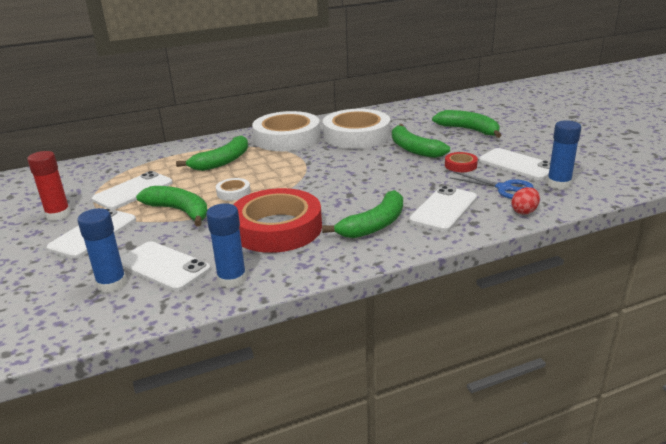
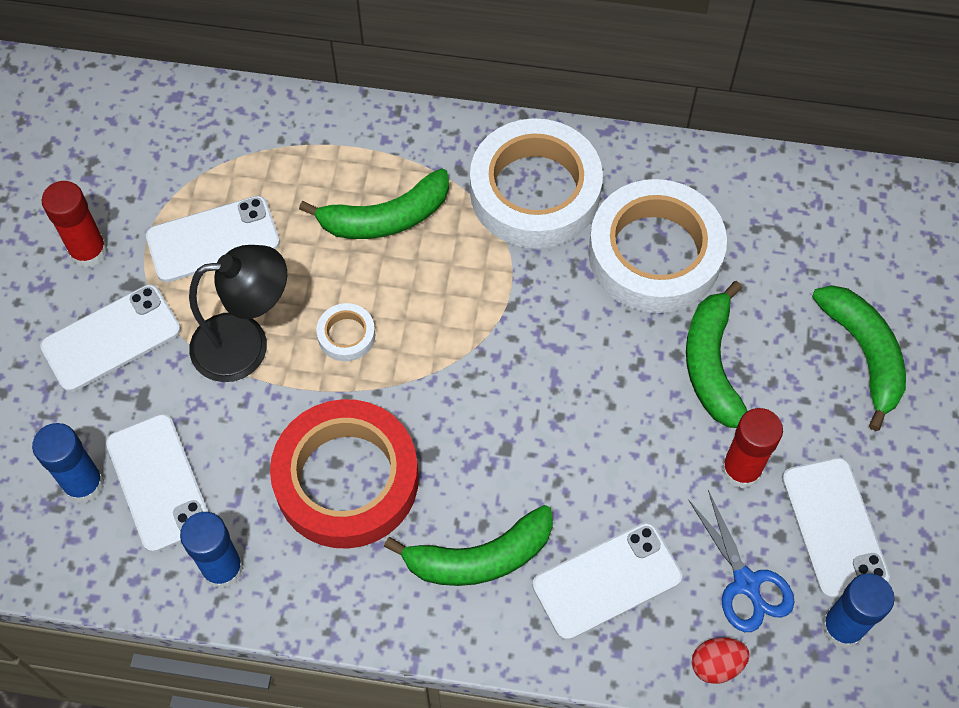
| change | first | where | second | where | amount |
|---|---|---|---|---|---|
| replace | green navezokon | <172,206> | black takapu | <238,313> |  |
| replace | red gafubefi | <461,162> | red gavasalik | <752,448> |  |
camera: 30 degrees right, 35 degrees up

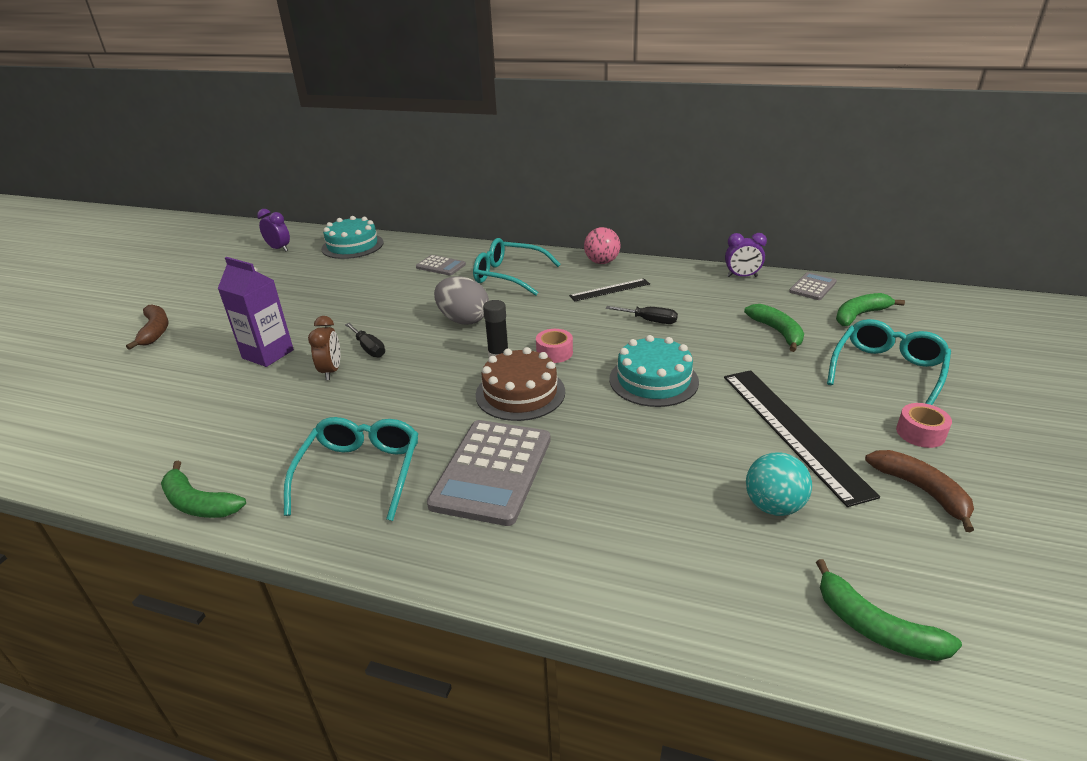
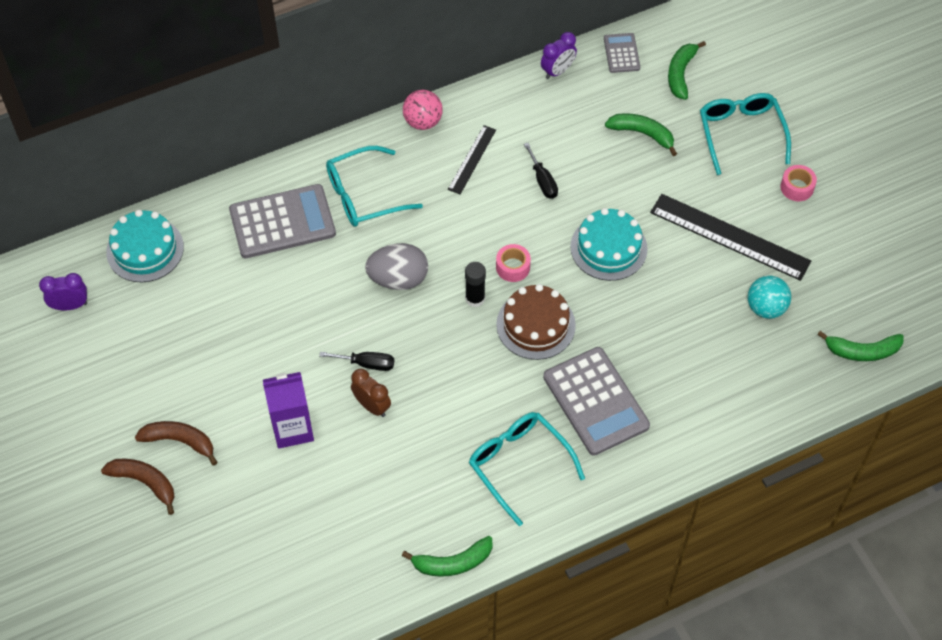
| change | first | where | second | where | amount |
|---|---|---|---|---|---|
| move | brown navezokon | <919,491> |  | <176,443> |  |
| resize | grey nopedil | <441,265> |  | <282,221> | x1.93 |
| rotate | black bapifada | <642,315> |  | <541,171> | 90 degrees clockwise |
camera: 45 degrees left, 25 degrees up

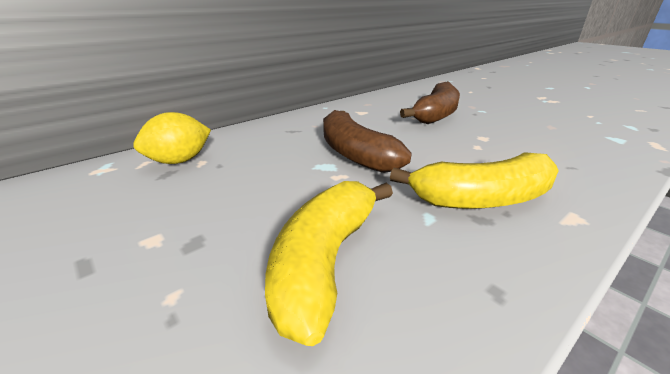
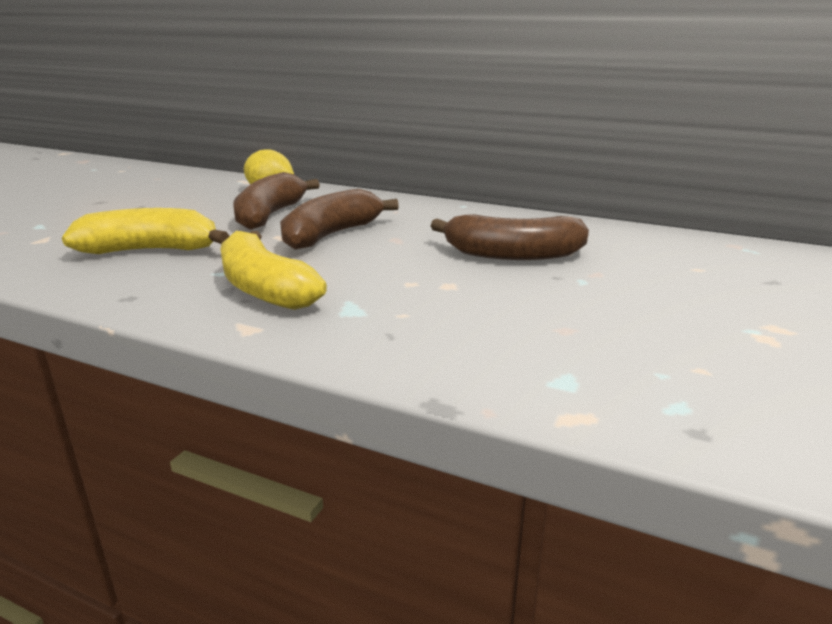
| change | first | where | second | where | amount |
|---|---|---|---|---|---|
| insert |  |  | brown navezokon | <276,201> |  |
camera: 65 degrees right, 5 degrees down

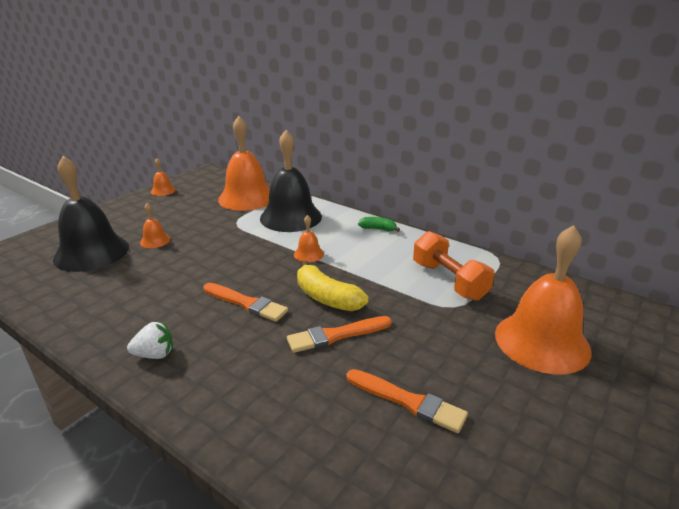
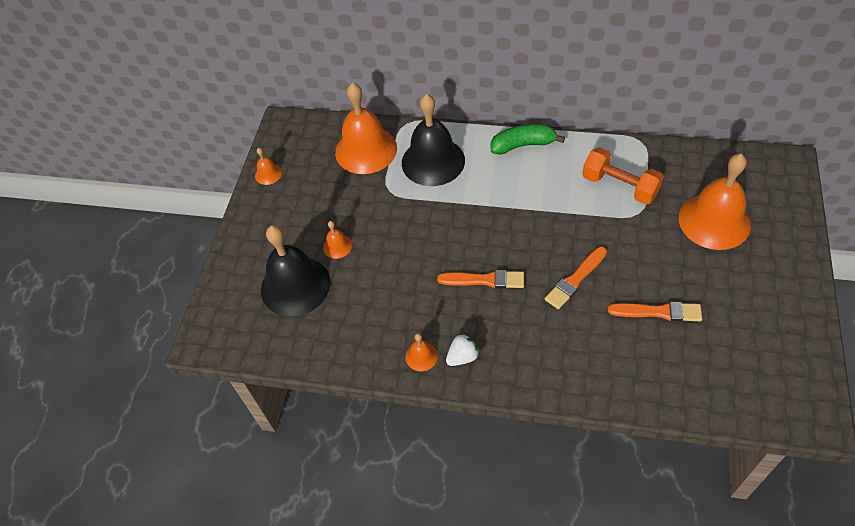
| change | first | where | second | where | amount |
|---|---|---|---|---|---|
| move | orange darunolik | <309,238> |  | <421,352> |  |
| resize | green navezokon | <379,224> |  | <528,139> | x1.78 |
| delete | yellow navezokon | <332,286> |  |  |  |
camera: 20 degrees left, 25 degrees up

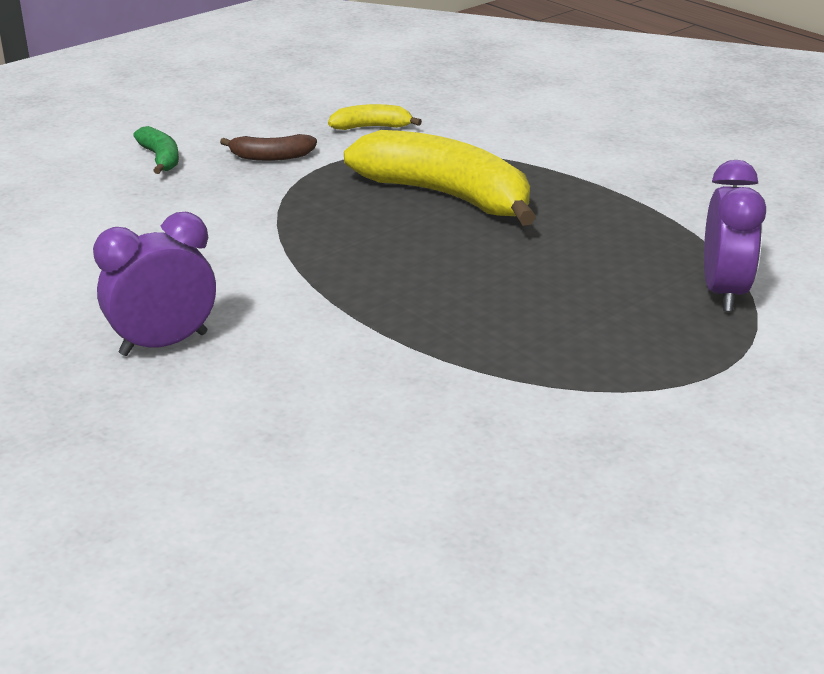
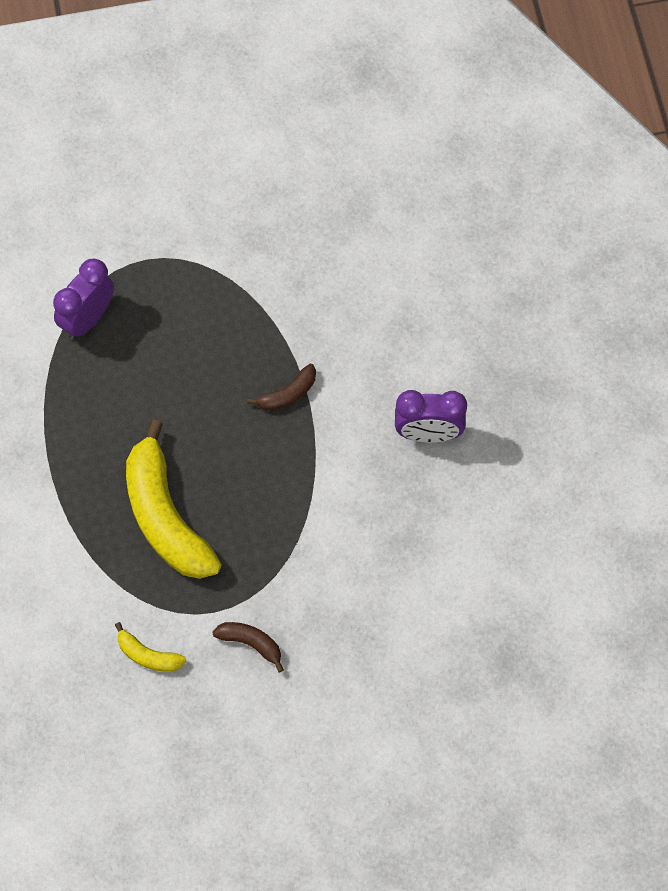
| change | first | where | second | where | amount |
|---|---|---|---|---|---|
| insert |  |  | brown navezokon | <281,387> |  |
| delete | green navezokon | <156,150> |  |  |  |
camera: 150 degrees left, 35 degrees up

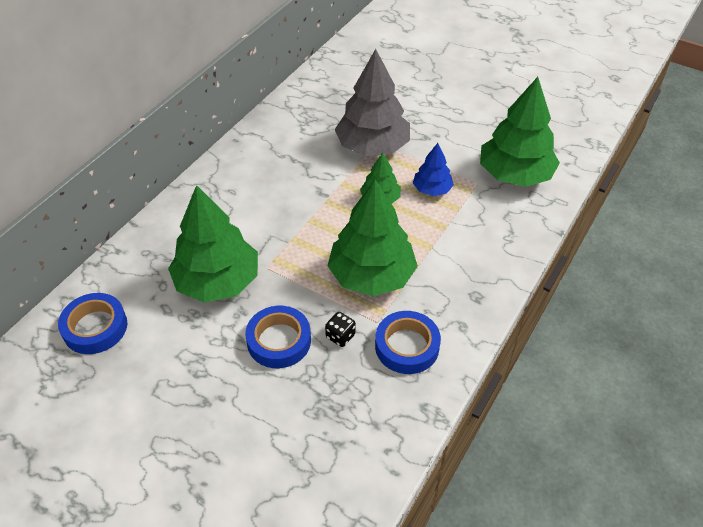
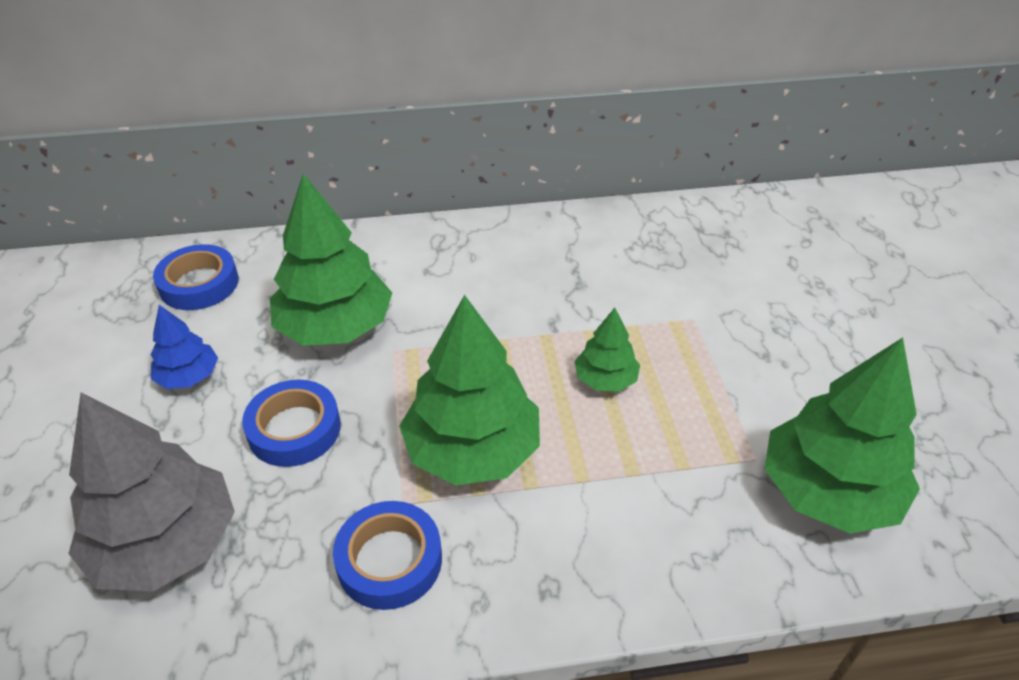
| change | first | where | second | where | amount |
|---|---|---|---|---|---|
| move | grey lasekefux | <372,102> |  | <151,491> |  |
| move | blue lasekefux | <433,169> |  | <184,347> |  |
| delete | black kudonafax | <340,329> |  |  |  |
camera: 50 degrees right, 5 degrees down

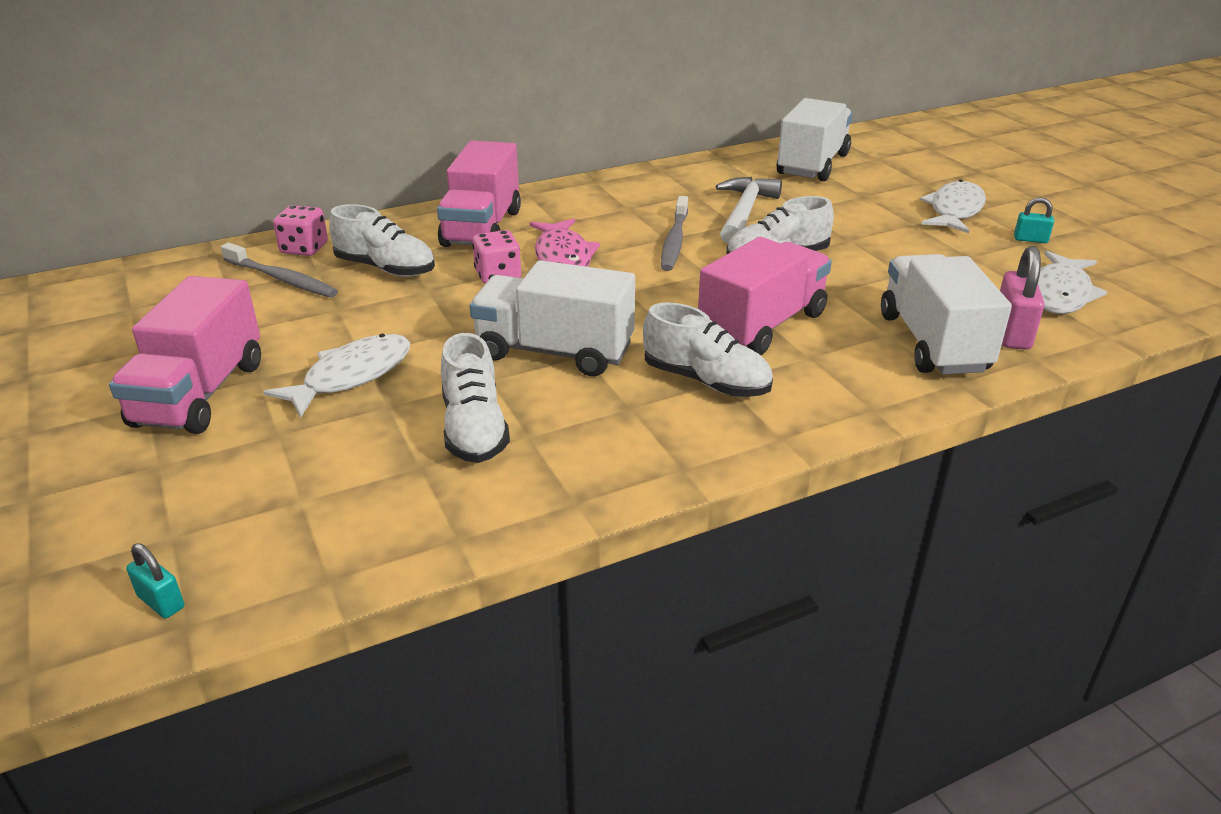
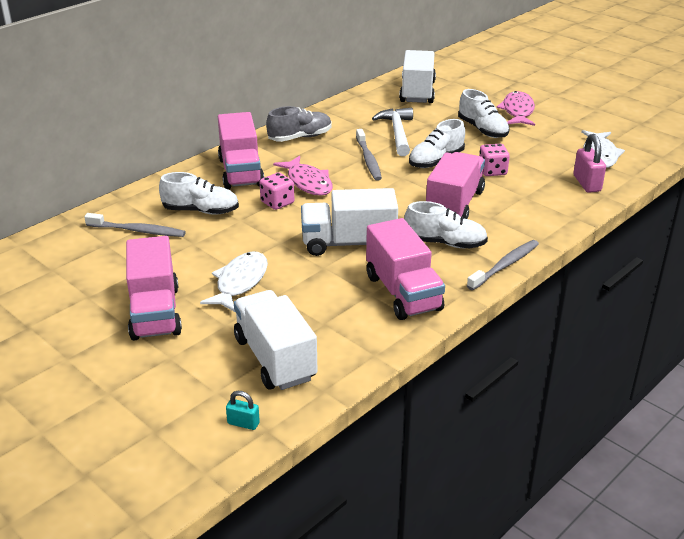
| change | first | where | second | where | amount |
|---|---|---|---|---|---|
| move | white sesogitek | <946,314> |  | <275,340> |  |
| insert |  |  | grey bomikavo | <299,124> |  |
| insert |  |  | pink sesogitek | <405,269> |  |
| move | white bomikavo | <475,398> |  | <484,113> |  |
| insert |  |  | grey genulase | <503,265> |  |
| move | pink kudonafax | <300,230> |  | <494,160> |  |
| recolor | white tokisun | <953,206> | pink tokisun | <515,108> |  |
| delete | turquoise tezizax | <1034,220> |  |  |  |
camera: 20 degrees left, 0 degrees up

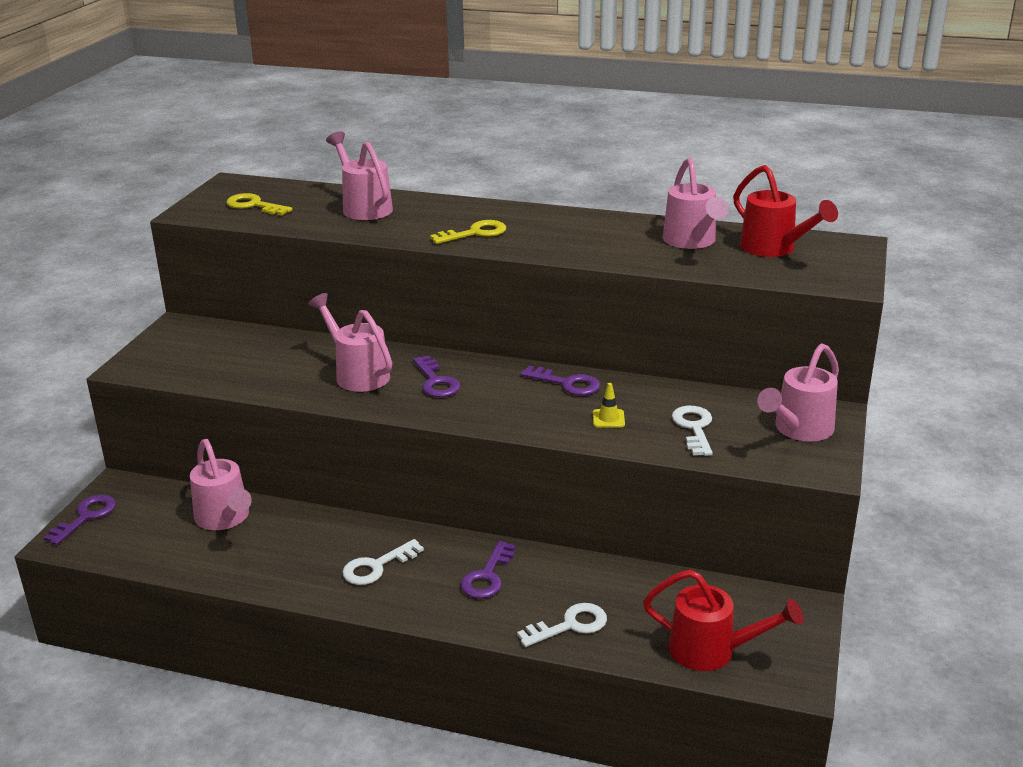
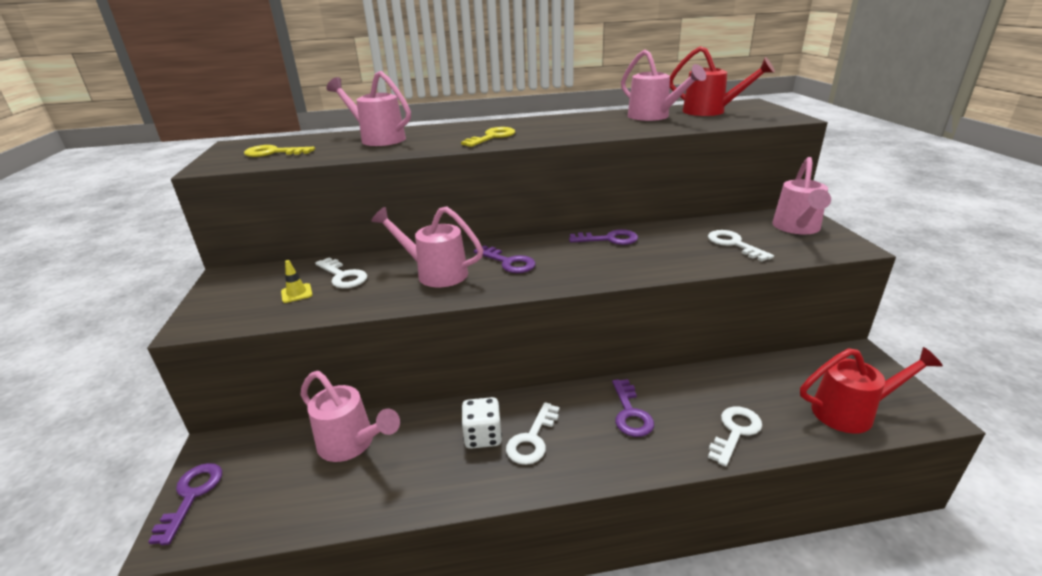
| change | first | where | second | where | amount |
|---|---|---|---|---|---|
| move | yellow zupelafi | <609,405> |  | <297,281> |  |
| insert |  |  | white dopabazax | <341,273> |  |
| insert |  |  | white kudonafax | <481,423> |  |
camera: 25 degrees left, 0 degrees up

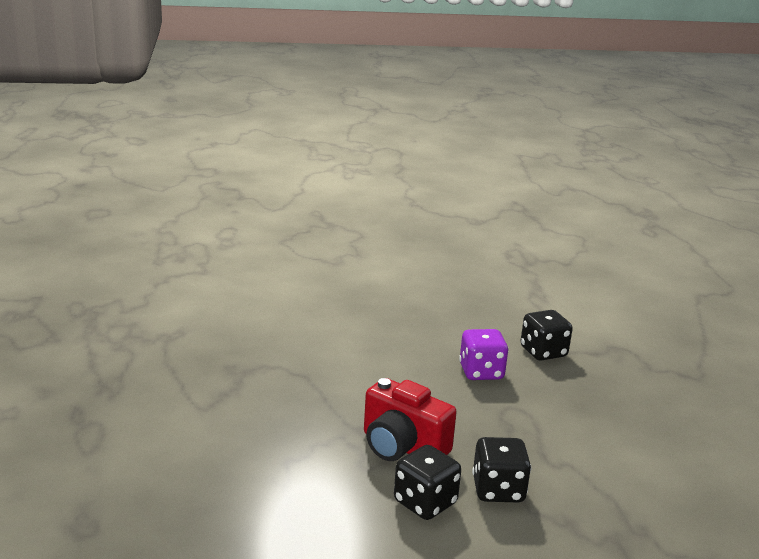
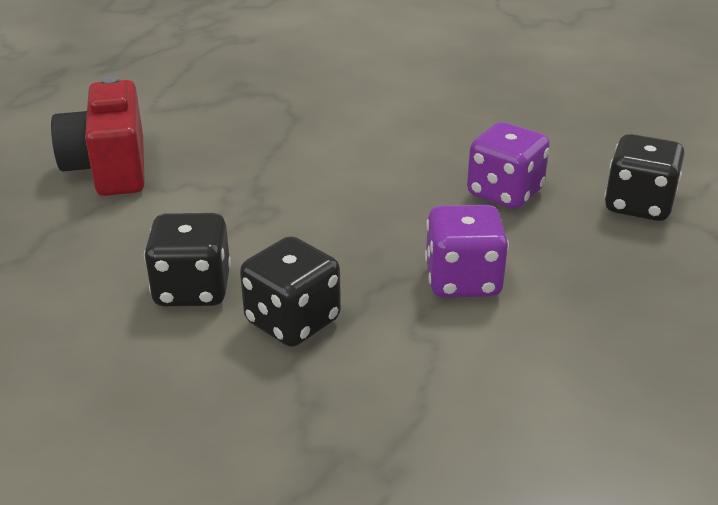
| change | first | where | second | where | amount |
|---|---|---|---|---|---|
| move | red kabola | <410,419> |  | <98,136> |  |
| insert |  |  | purple kudonafax | <467,251> |  |
camera: 45 degrees right, 10 degrees up

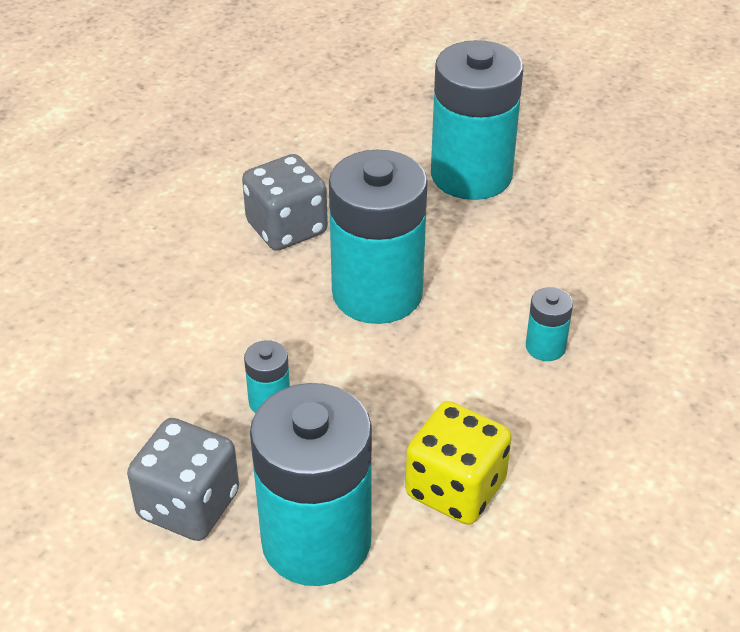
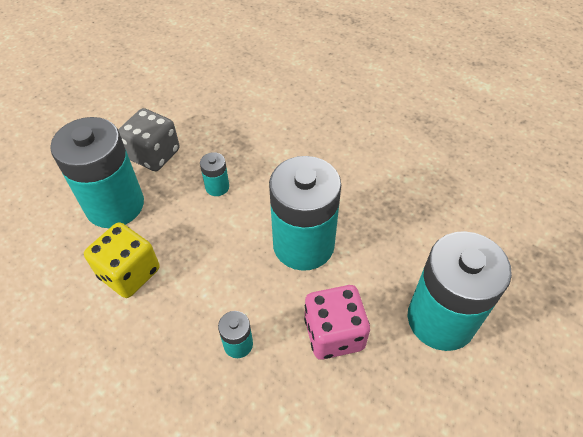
| change | first | where | second | where | amount |
|---|---|---|---|---|---|
| insert |  |  | pink kudonafax | <337,322> |  |
| delete | grey kudonafax | <285,202> |  |  |  |
camera: 95 degrees right, 10 degrees up

